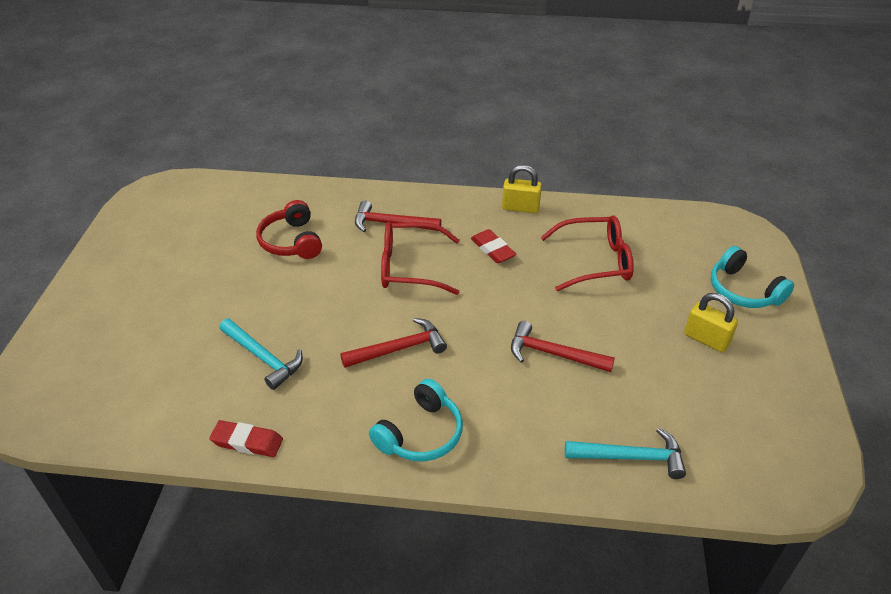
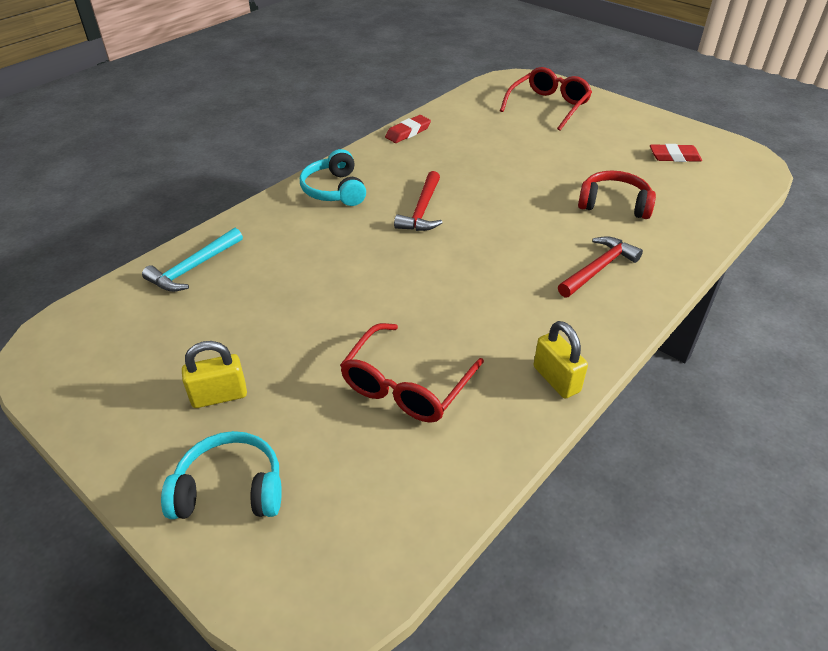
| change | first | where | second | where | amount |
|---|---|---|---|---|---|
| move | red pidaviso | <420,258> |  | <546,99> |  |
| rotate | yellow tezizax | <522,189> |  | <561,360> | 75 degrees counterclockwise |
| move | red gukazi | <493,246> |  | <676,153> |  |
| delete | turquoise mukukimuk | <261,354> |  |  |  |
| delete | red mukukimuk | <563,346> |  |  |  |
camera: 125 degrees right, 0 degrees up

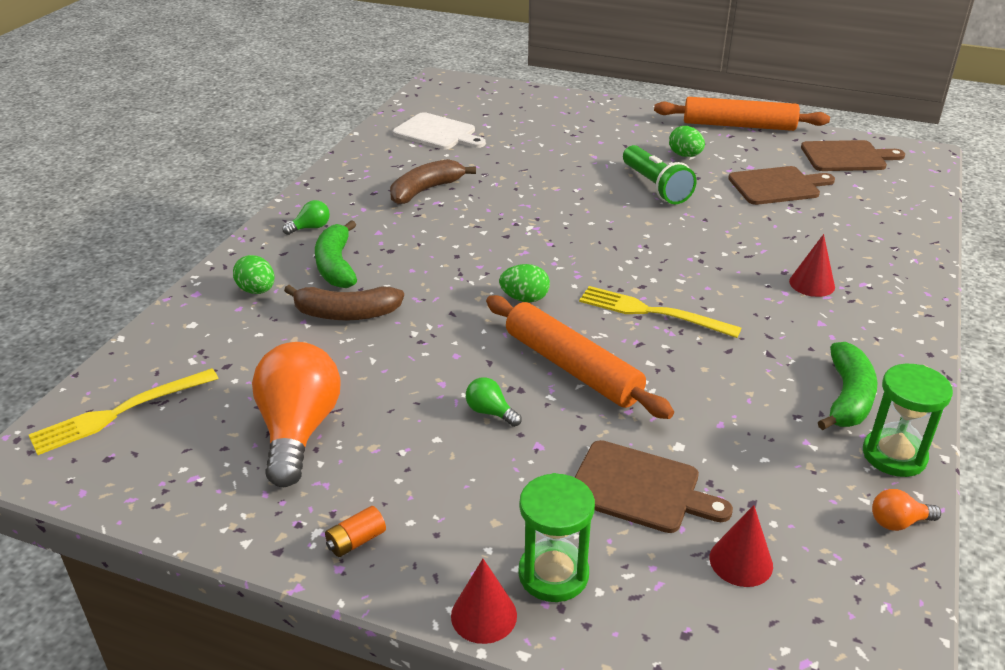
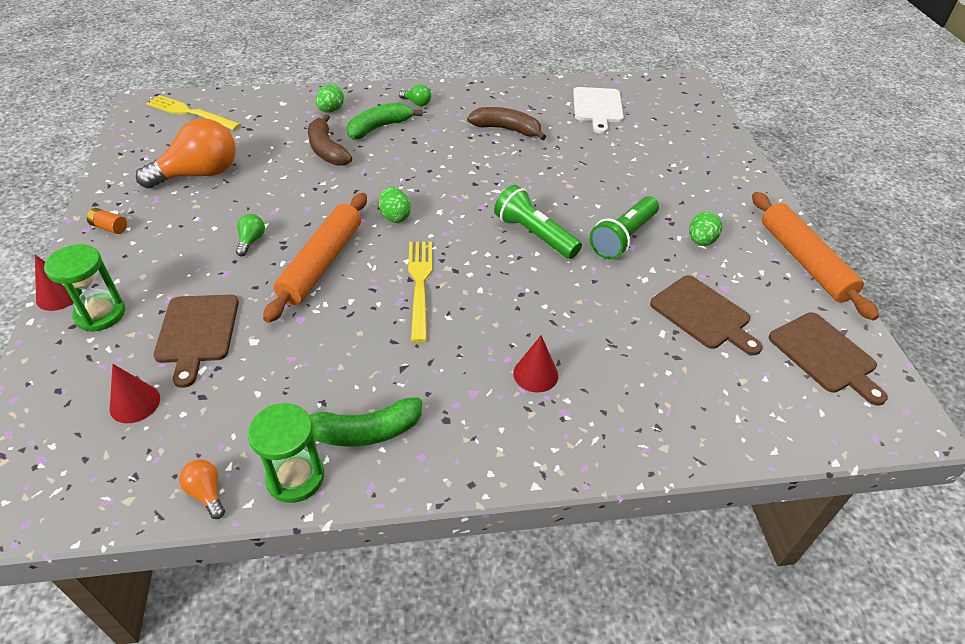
| change | first | where | second | where | amount |
|---|---|---|---|---|---|
| insert |  |  | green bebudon | <538,222> |  |
camera: 60 degrees right, 10 degrees up

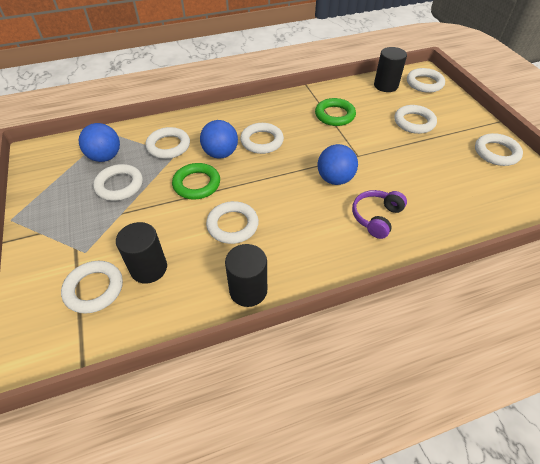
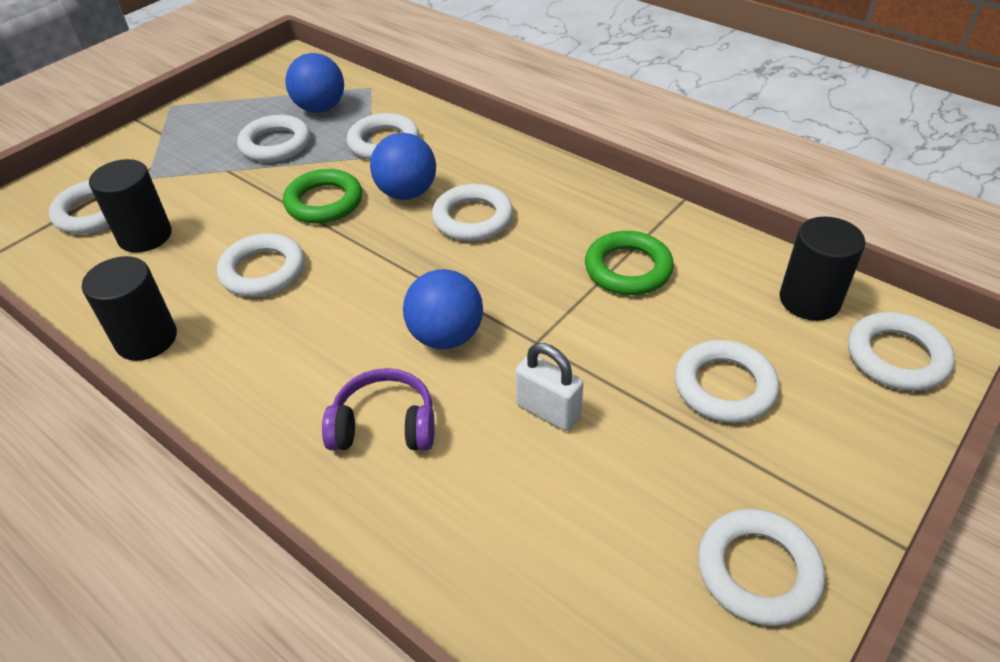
| change | first | where | second | where | amount |
|---|---|---|---|---|---|
| insert |  |  | white tezizax | <549,387> |  |
camera: 60 degrees right, 5 degrees down

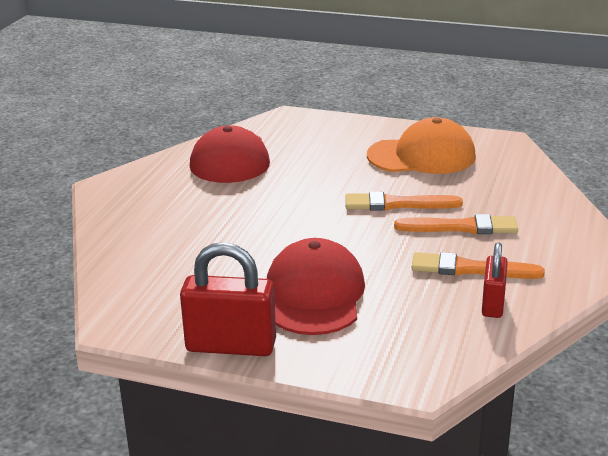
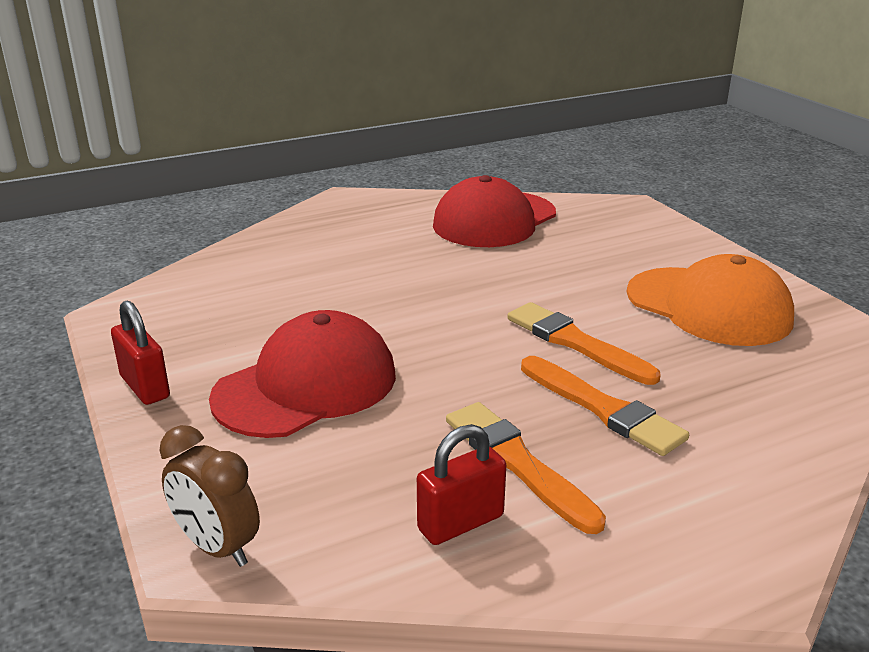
| change | first | where | second | where | amount |
|---|---|---|---|---|---|
| resize | red tezizax | <228,299> |  | <140,353> | x0.61 |
| insert |  |  | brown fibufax | <209,496> |  |
camera: 45 degrees right, 0 degrees up

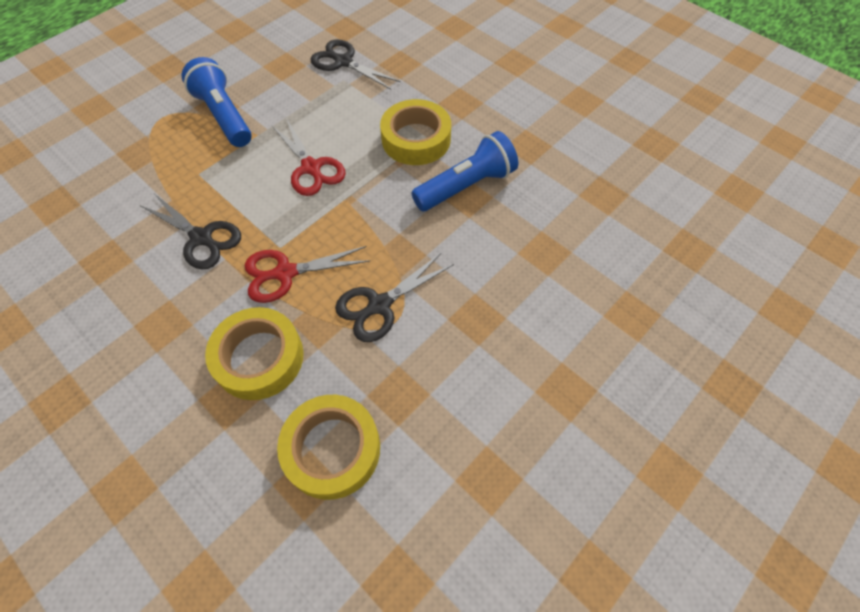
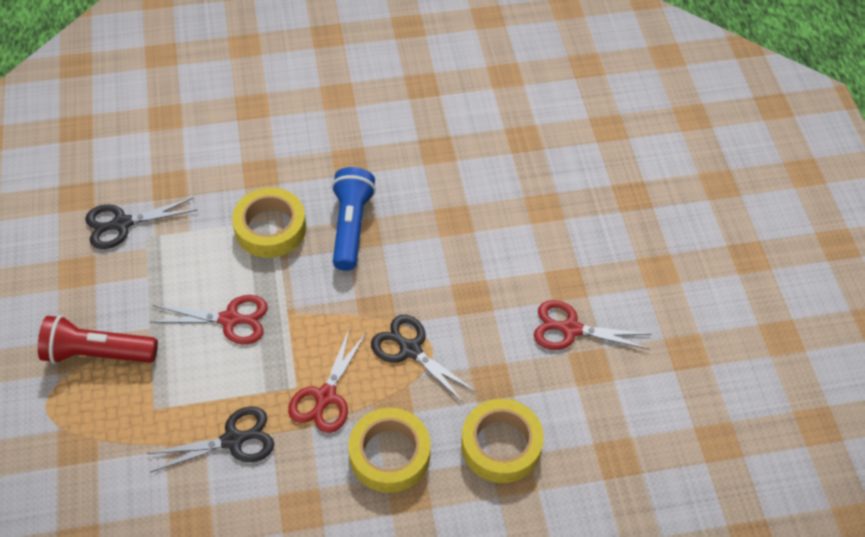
| change | first | where | second | where | amount |
|---|---|---|---|---|---|
| recolor | blue bebudon | <217,102> | red bebudon | <98,339> |  |
| rotate | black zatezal | <394,297> |  | <424,359> | 135 degrees clockwise |
| insert |  |  | red zatezal | <592,325> |  |
camera: 55 degrees left, 5 degrees down

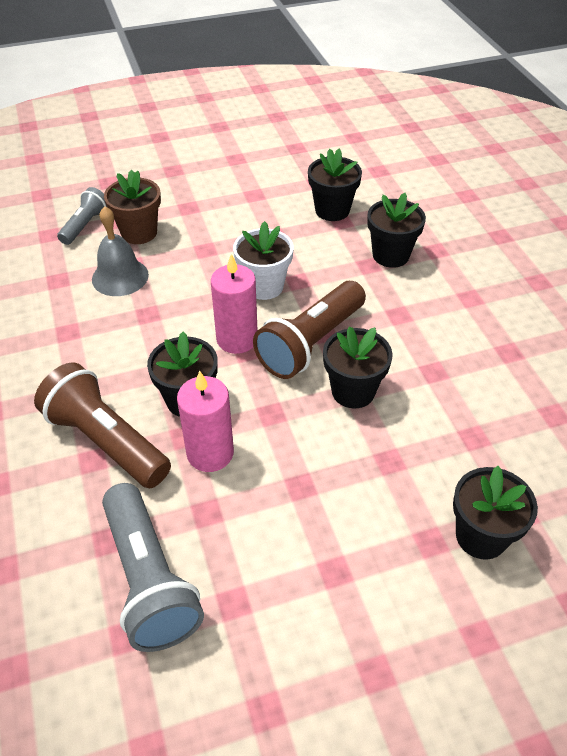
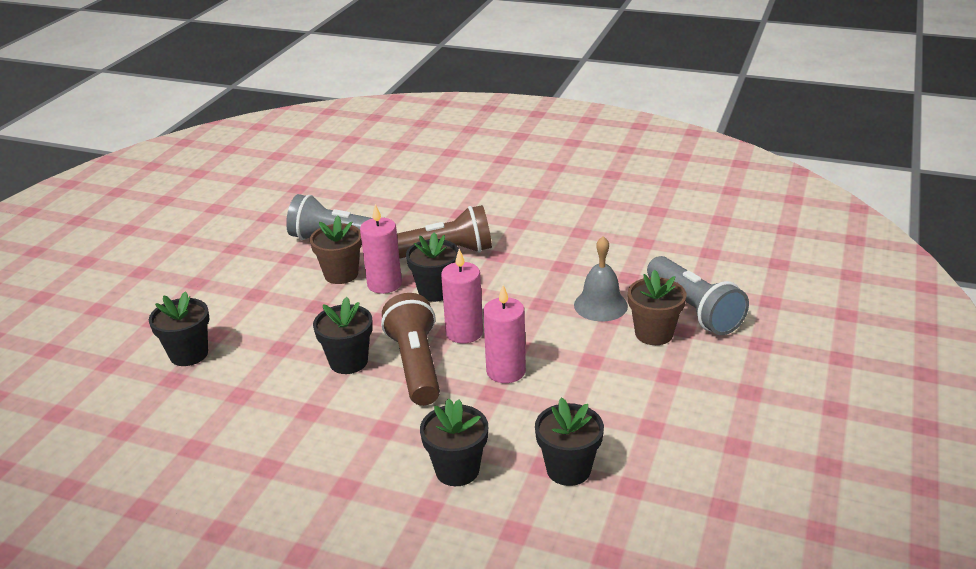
| change | first | where | second | where | amount |
|---|---|---|---|---|---|
| insert |  |  | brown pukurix | <336,250> |  |
| replace | white pukurix | <263,260> | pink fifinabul | <504,334> |  |
| resize | grey bebudon | <82,216> |  | <698,295> | x1.75 |
camera: 130 degrees right, 15 degrees down

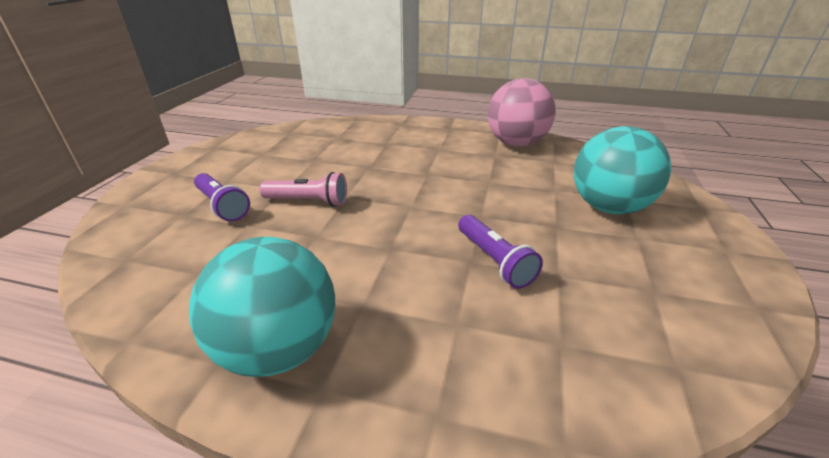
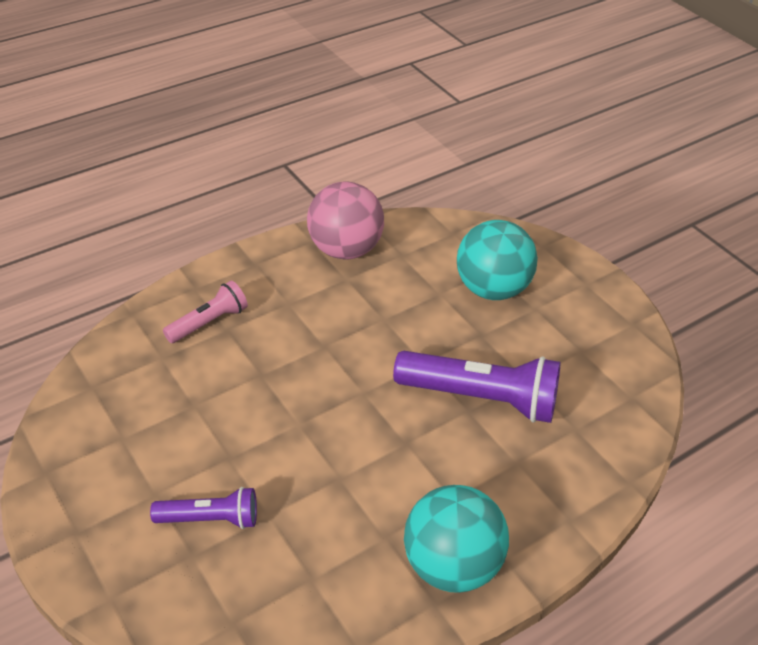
| change | first | where | second | where | amount |
|---|---|---|---|---|---|
| move | pink bebudon | <303,189> |  | <205,312> |  |
| resize | purple bebudon | <500,252> |  | <477,387> | x1.77 |
camera: 50 degrees left, 10 degrees up

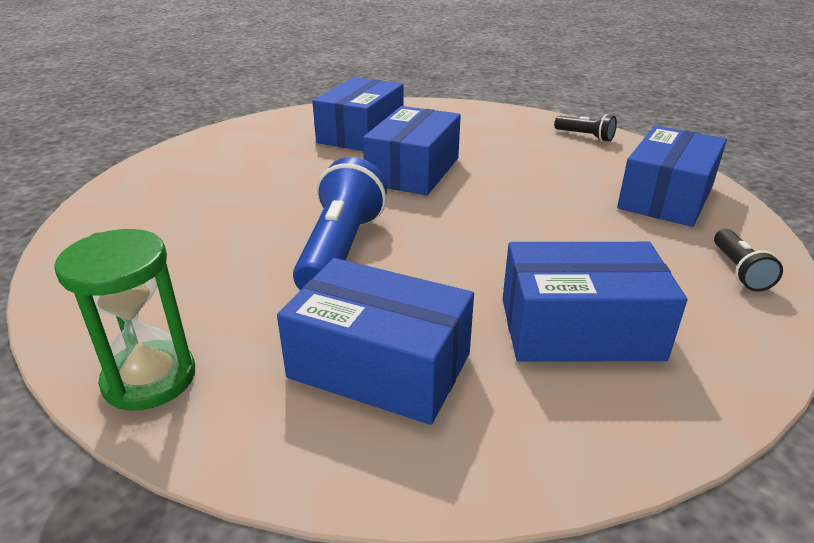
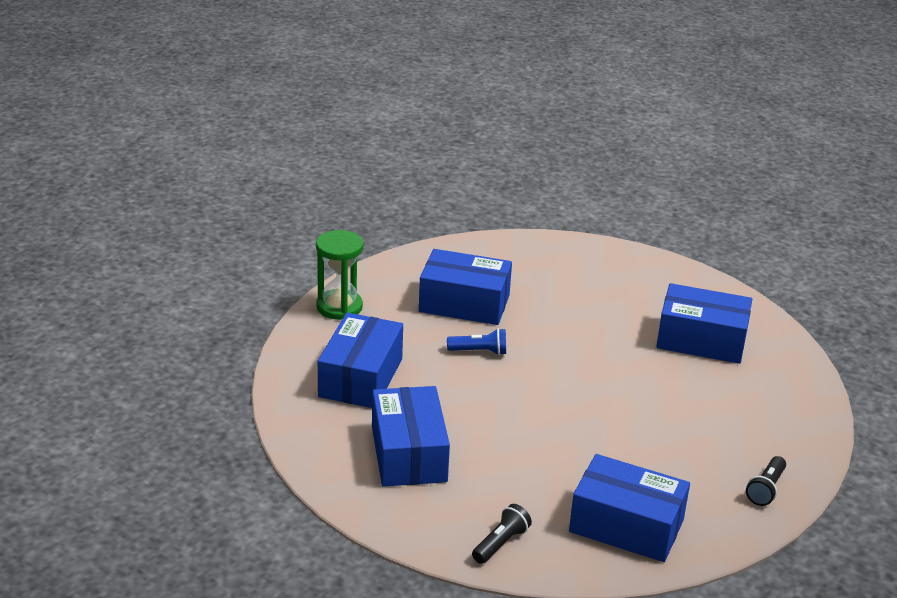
| change | first | where | second | where | amount |
|---|---|---|---|---|---|
| move | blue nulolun | <412,150> |  | <465,287> |  |
| resize | blue bebudon | <340,224> |  | <476,341> | x0.51 |
| rotate | black bebudon | <748,260> |  | <502,534> | 135 degrees clockwise |
camera: 80 degrees right, 0 degrees up

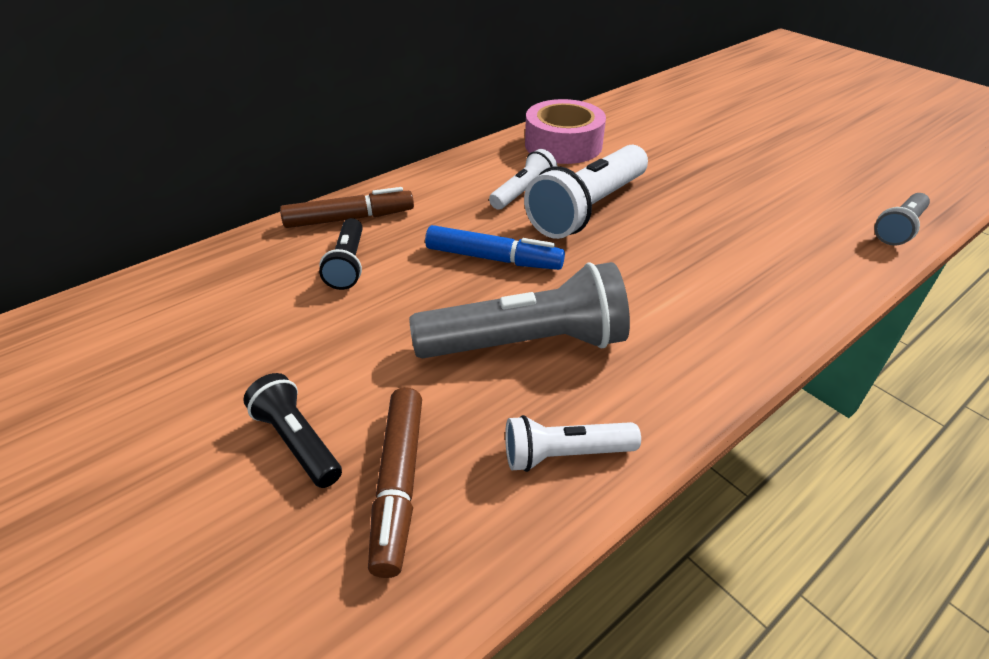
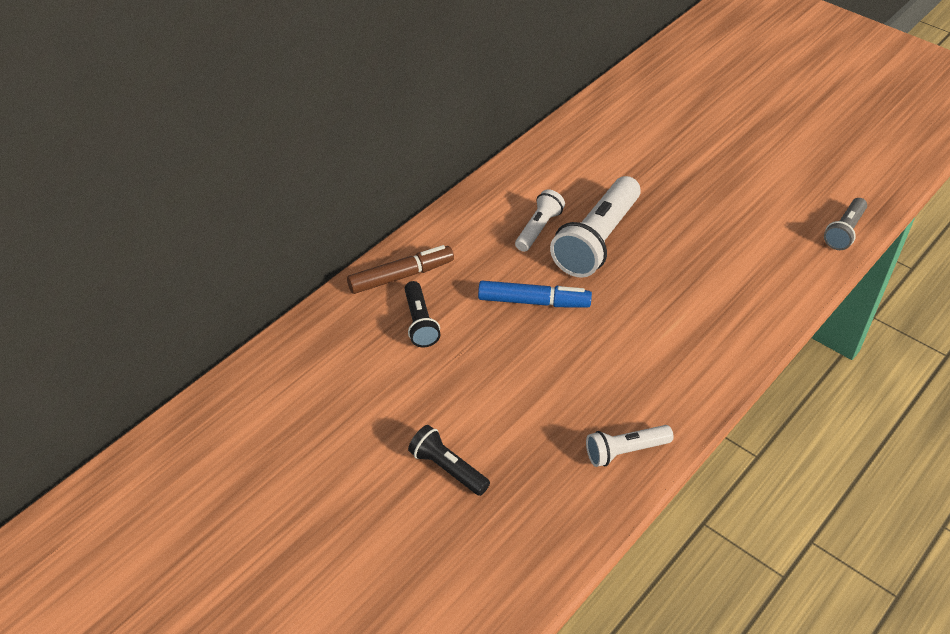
| change | first | where | second | where | amount |
|---|---|---|---|---|---|
| delete | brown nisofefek | <395,482> |  |  |  |
| delete | grey bebudon | <519,310> |  |  |  |
| delete | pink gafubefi | <565,131> |  |  |  |
camera: 10 degrees left, 5 degrees up

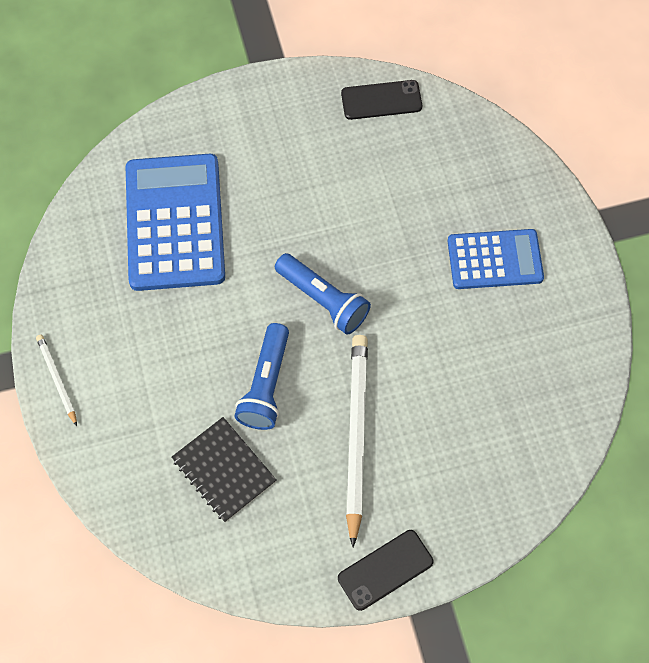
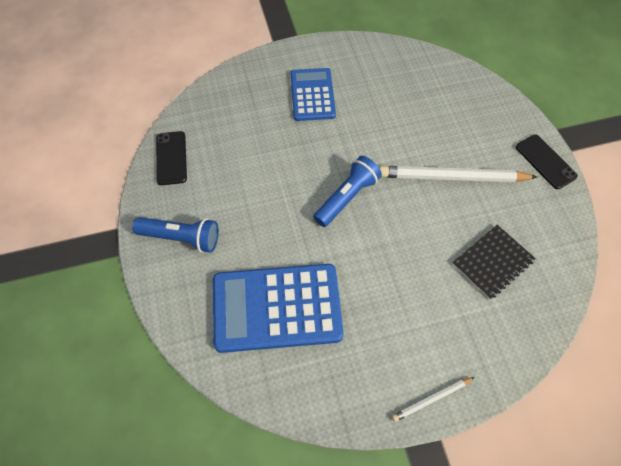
| change | first | where | second | where | amount |
|---|---|---|---|---|---|
| move | blue bebudon | <261,376> |  | <175,235> |  |
camera: 90 degrees left, 5 degrees down

